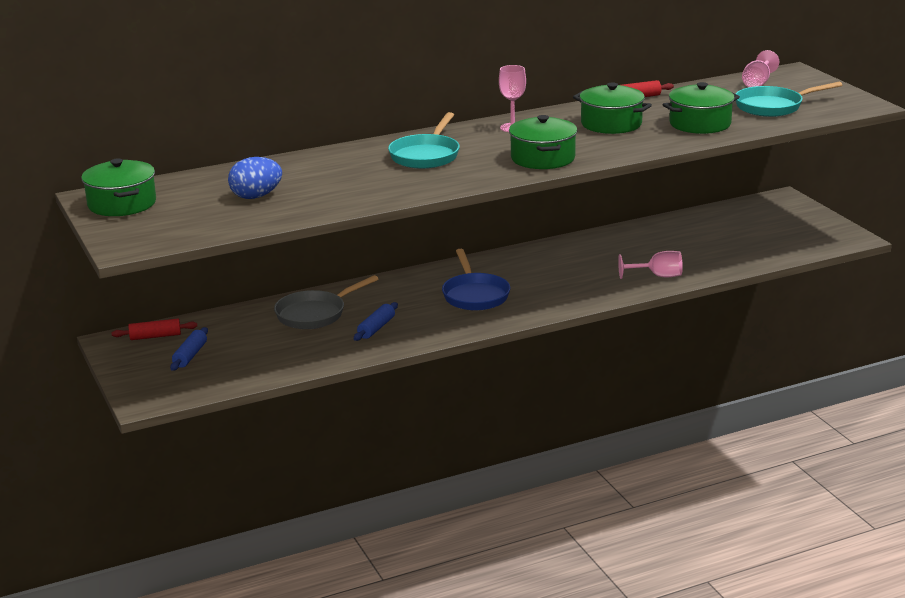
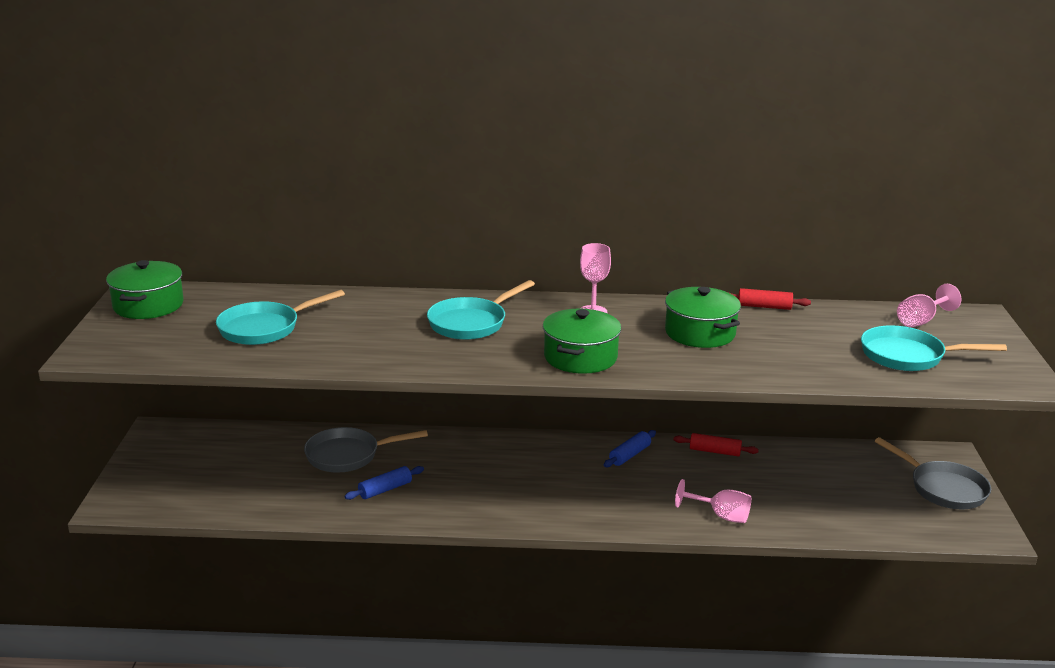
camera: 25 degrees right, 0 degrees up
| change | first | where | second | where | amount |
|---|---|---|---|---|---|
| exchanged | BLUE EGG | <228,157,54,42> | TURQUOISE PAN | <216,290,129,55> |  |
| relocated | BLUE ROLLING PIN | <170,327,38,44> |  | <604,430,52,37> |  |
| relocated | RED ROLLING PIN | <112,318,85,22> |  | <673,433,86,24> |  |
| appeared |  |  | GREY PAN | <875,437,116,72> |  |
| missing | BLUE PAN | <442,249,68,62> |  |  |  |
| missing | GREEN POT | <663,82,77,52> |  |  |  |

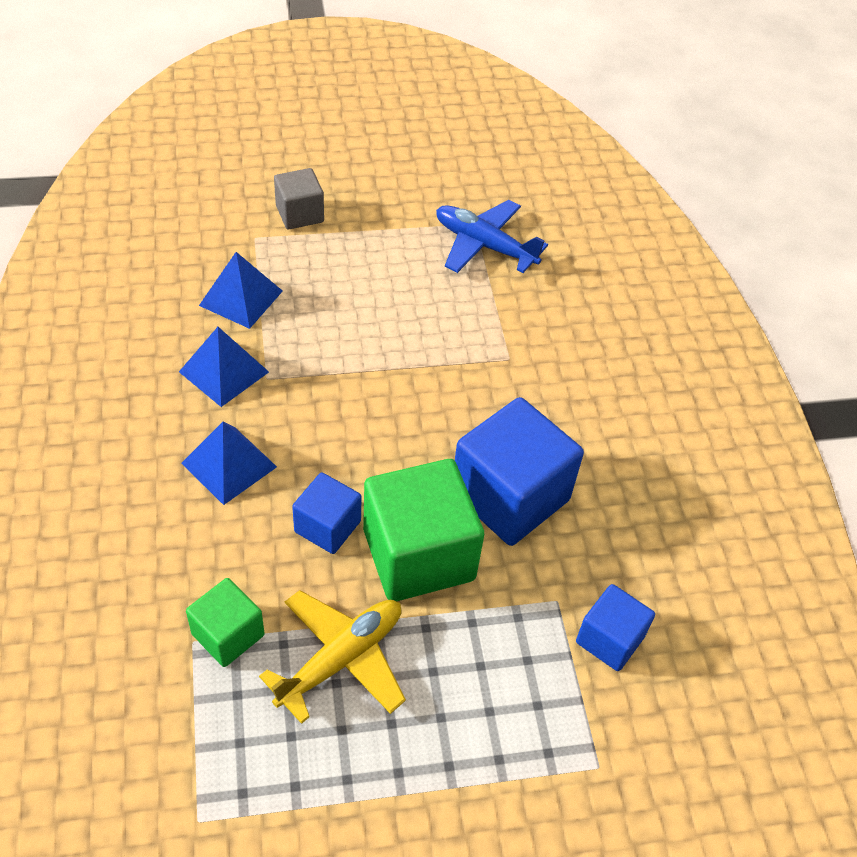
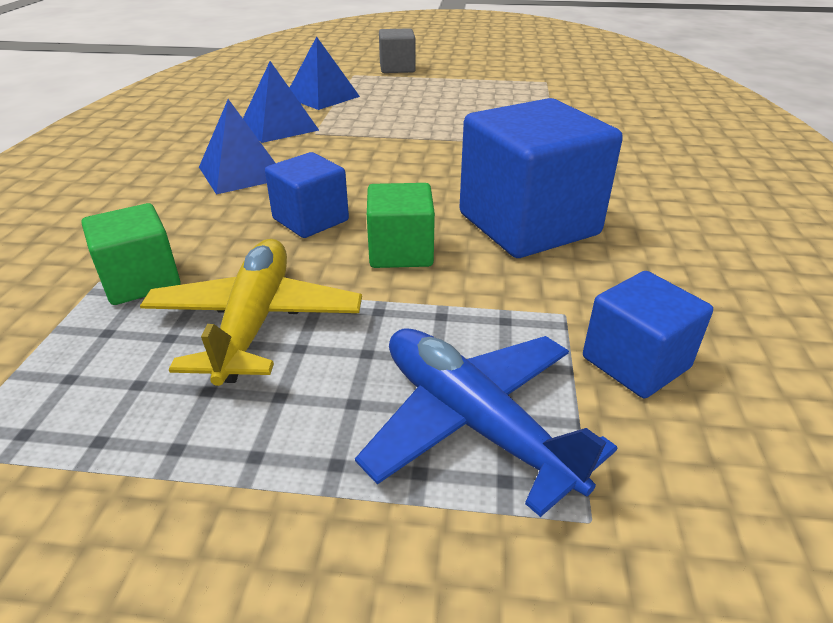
camera: 20 degrees right, 15 degrees down
| change | first | where | second | where | amount |
|---|---|---|---|---|---|
| spun | YELLOW PLANE | <259,590,147,134> |  | <140,239,222,147> | 60 degrees counterclockwise |
| relocated | BLUE PLANE | <436,200,112,73> |  | <355,328,263,189> |  |
| size | GREEN CUBE | <363,459,121,142> |  | <367,183,68,85> | x0.55 |

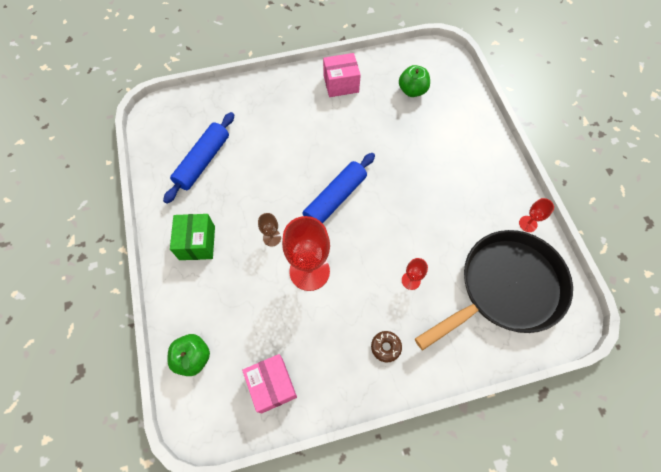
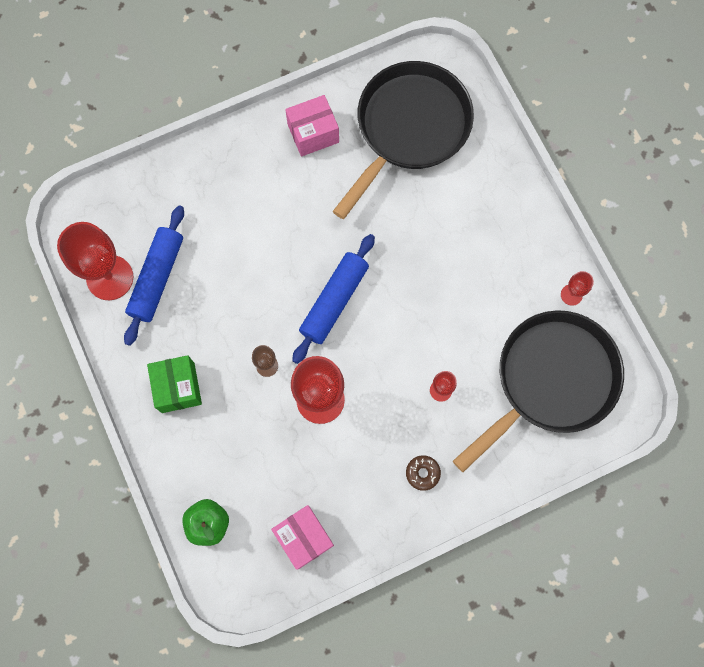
camera: 10 degrees left, 10 degrees up
| change | first | where | second | where | amount |
|---|---|---|---|---|---|
| appeared |  |  | RED GOBLET | <57,222,76,78> |  |
| exchanged | GREEN APPLE | <399,65,31,32> | BLACK PAN | <333,61,141,158> |  |

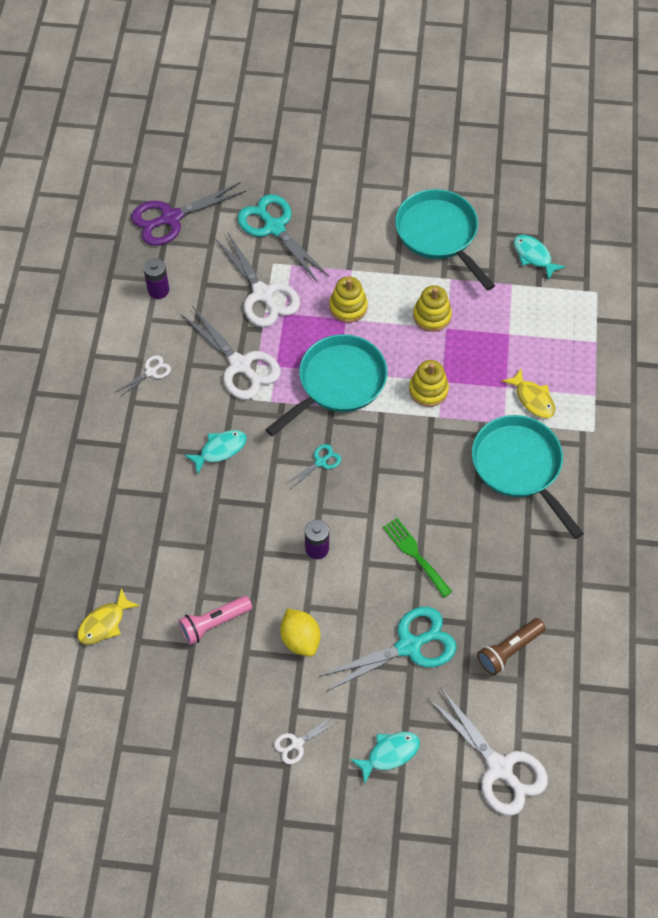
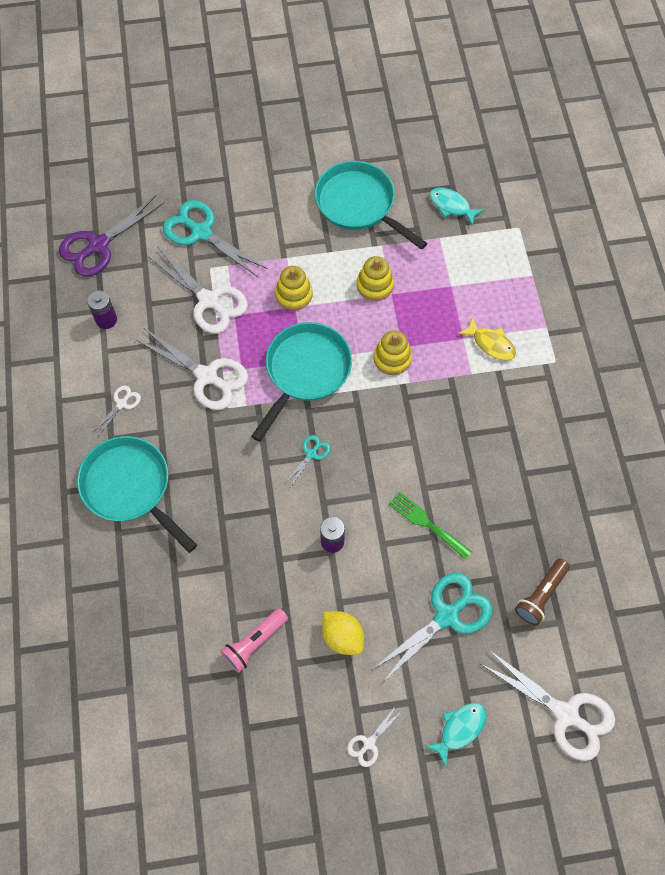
camera: 15 degrees left, 5 degrees up
| change | first | where | second | where | amount |
|---|---|---|---|---|---|
| relocated | TURQUOISE PAN | <472,415,112,124> |  | <77,436,120,117> |  |
| missing | YELLOW FISH | <78,588,62,57> |  |  |  |
| missing | TURQUOISE FISH | <184,430,63,45> |  |  |  |

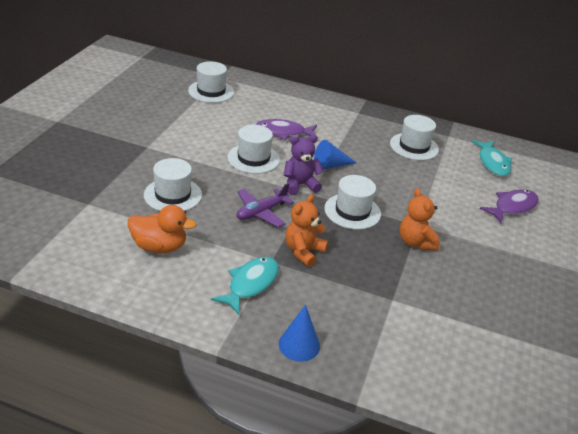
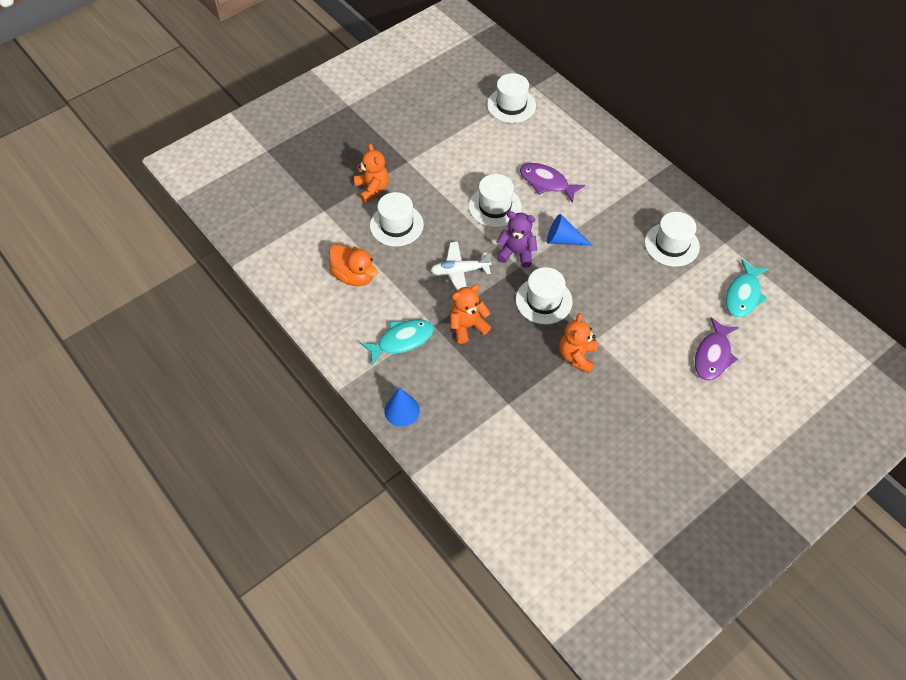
camera: 35 degrees right, 20 degrees up
| change | first | where | second | where | amount |
|---|---|---|---|---|---|
| appeared |  |  | ORANGE TEDDY BEAR | <354,143,35,60> |  |
| colour | PURPLE PLANE | <236,183,58,44> | WHITE PLANE | <430,242,62,48> |  |
| spun | PURPLE FISH | <480,190,59,33> |  | <695,317,44,64> | 120 degrees clockwise |

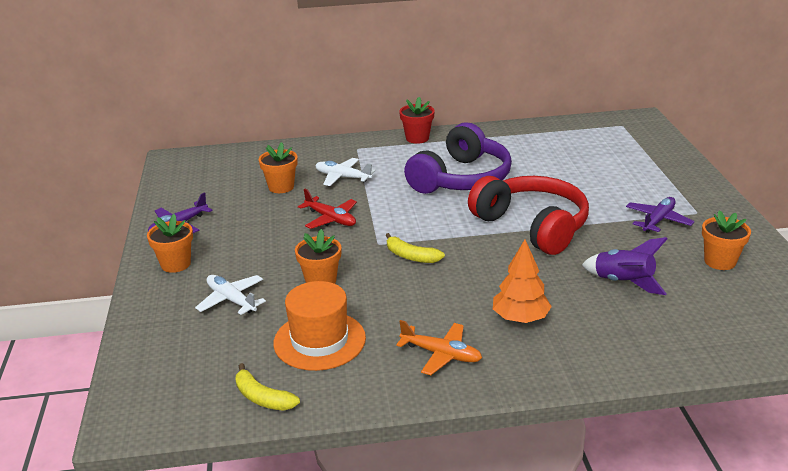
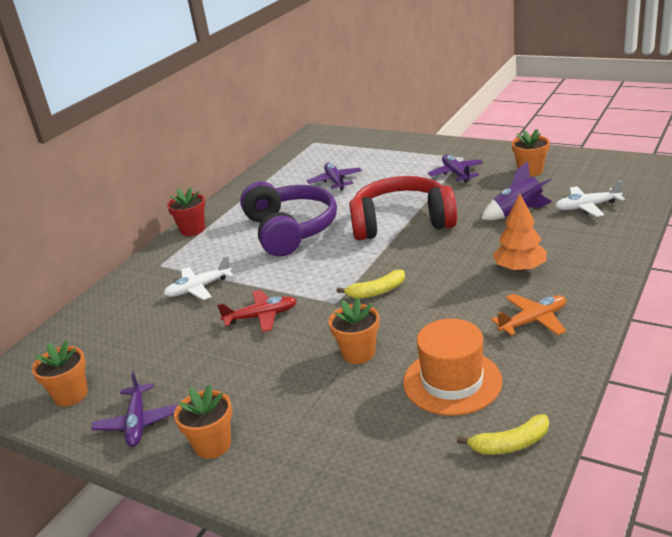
camera: 50 degrees left, 0 degrees up
| change | first | where | second | where | amount |
|---|---|---|---|---|---|
| relocated | ORANGE FLOWER POT | <259,142,39,51> |  | <32,340,56,66> |  |
| appeared |  |  | PURPLE PLANE | <307,162,55,28> |  |
| relocated | WHITE PLANE | <195,275,71,40> |  | <555,180,70,37> |  |

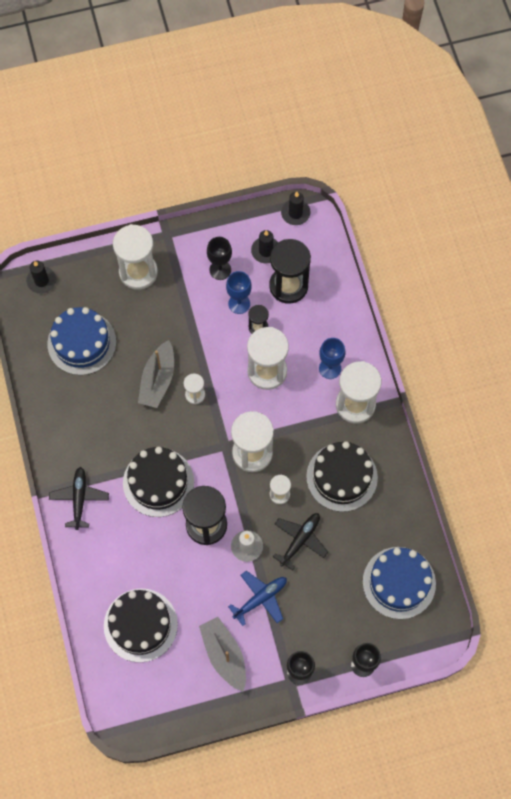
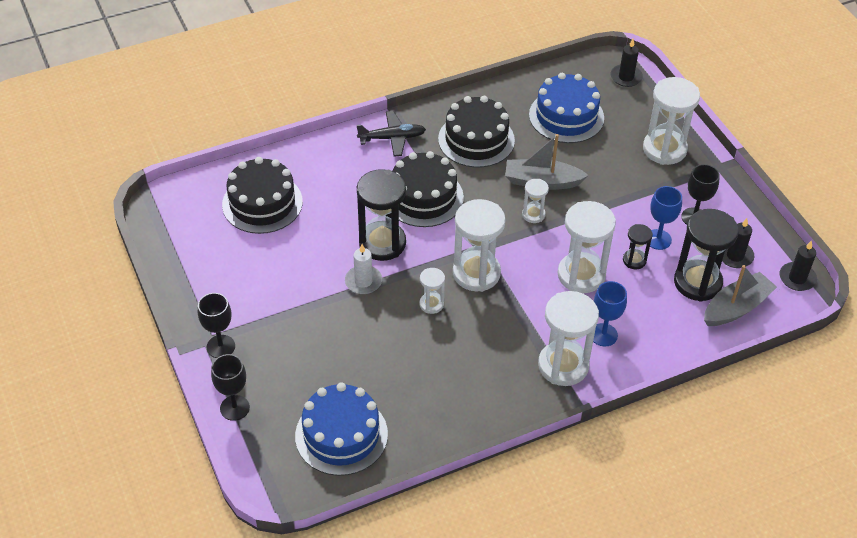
camera: 80 degrees right, 20 degrees down
| change | first | where | second | where | amount |
|---|---|---|---|---|---|
| relocated | BLACK CAKE | <306,441,72,71> |  | <438,96,77,72> |  |
| relocated | GREY BOAT | <199,617,47,74> |  | <704,265,73,61> |  |
| missing | BLUE PLANE | <228,571,59,55> |  |  |  |
| missing | BLACK PLANE | <273,513,55,58> |  |  |  |

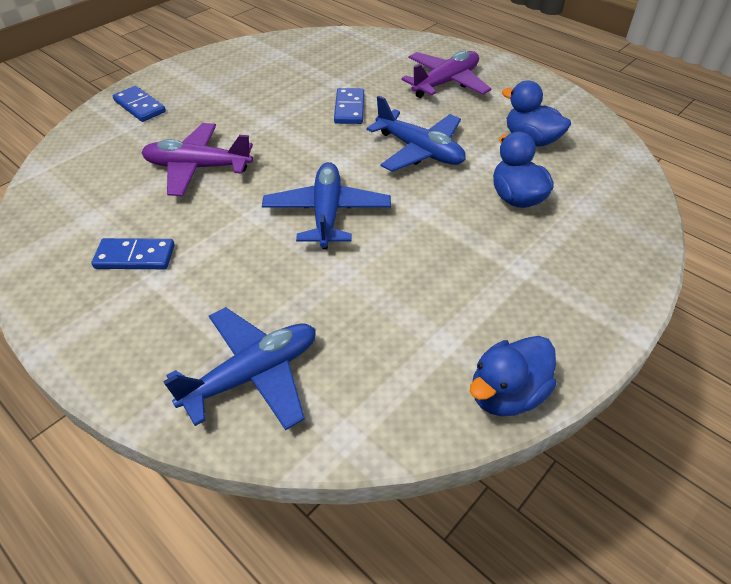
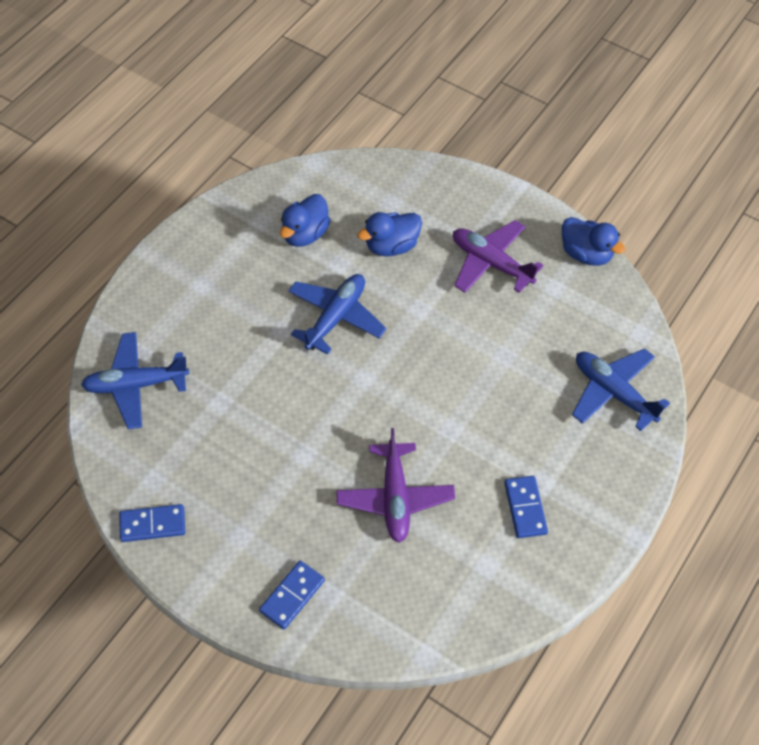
camera: 100 degrees left, 10 degrees up
| change | first | where | second | where | amount |
|---|---|---|---|---|---|
| relocated | BLUE PLANE | <262,162,129,87> |  | <81,332,108,97> |  |
| relocated | BLUE DOMINO | <334,88,30,36> |  | <119,504,66,38> |  |
| relocated | PURPLE PLANE | <401,51,90,47> |  | <453,220,90,73> |  |

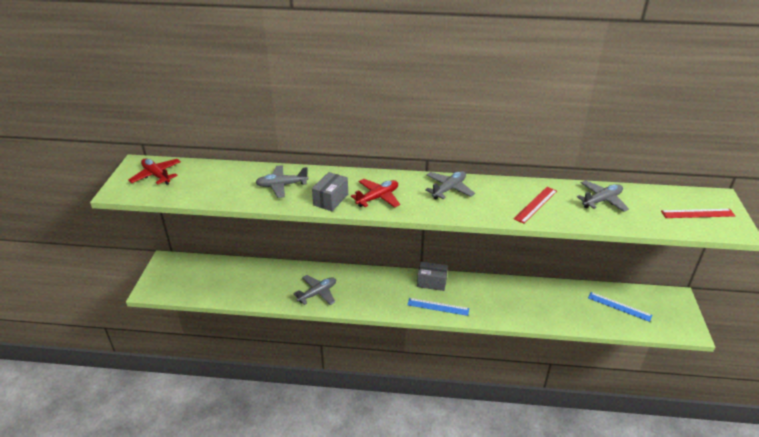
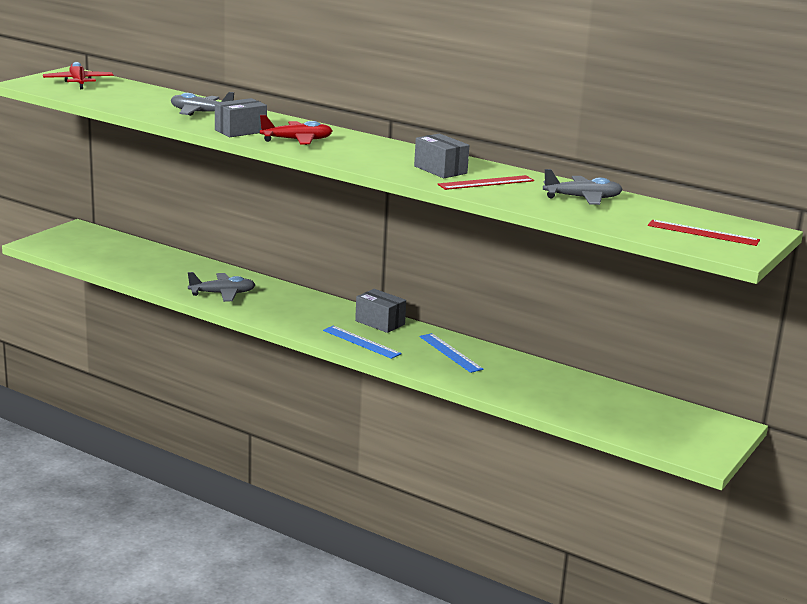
camera: 25 degrees right, 15 degrees down
| change | first | where | second | where | amount |
|---|---|---|---|---|---|
| appeared |  |  | GREY BOX | <414,134,55,44> |  |
| relocated | BLUE RULER | <588,292,64,30> |  | <419,333,65,40> |  |
| missing | GREY PLANE | <425,171,50,28> |  |  |  |

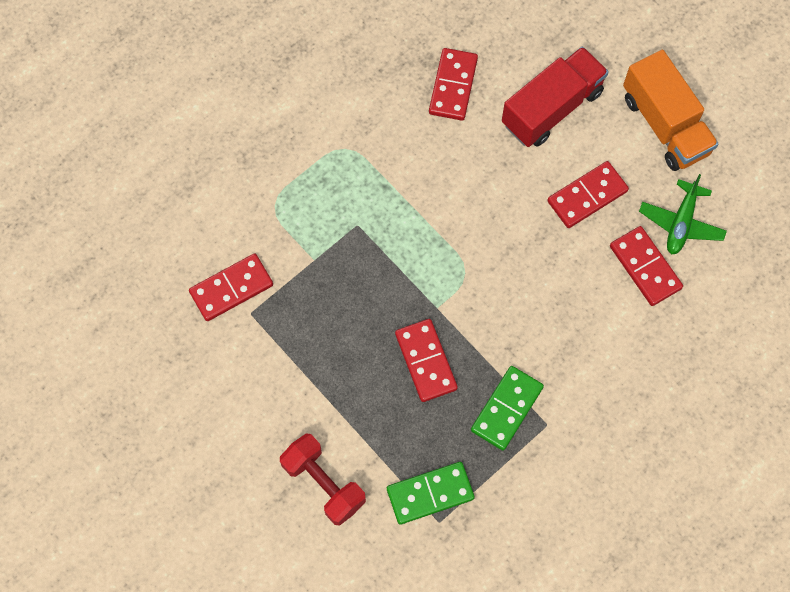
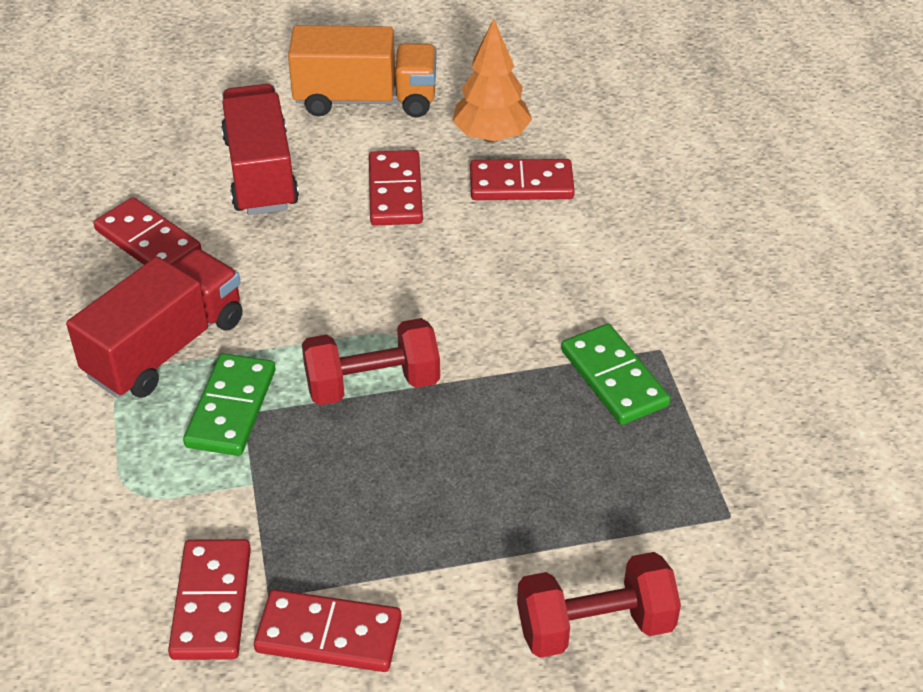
camera: 60 degrees left, 25 degrees down
| change | first | where | second | where | amount |
|---|---|---|---|---|---|
| appeared |  |  | RED TRUCK | <66,249,177,149> |  |
| relocated | GREEN DOMINO | <387,462,88,63> |  | <183,353,92,103> |  |
| relocated | RED DOMINO | <395,319,63,83> |  | <254,589,148,83> |  |
| appeared |  |  | RED DUMBBELL | <302,318,138,87> |  |
| exchanged | GREEN PLANE | <639,174,88,81> | ORANGE TREE | <452,18,80,124> |  |

